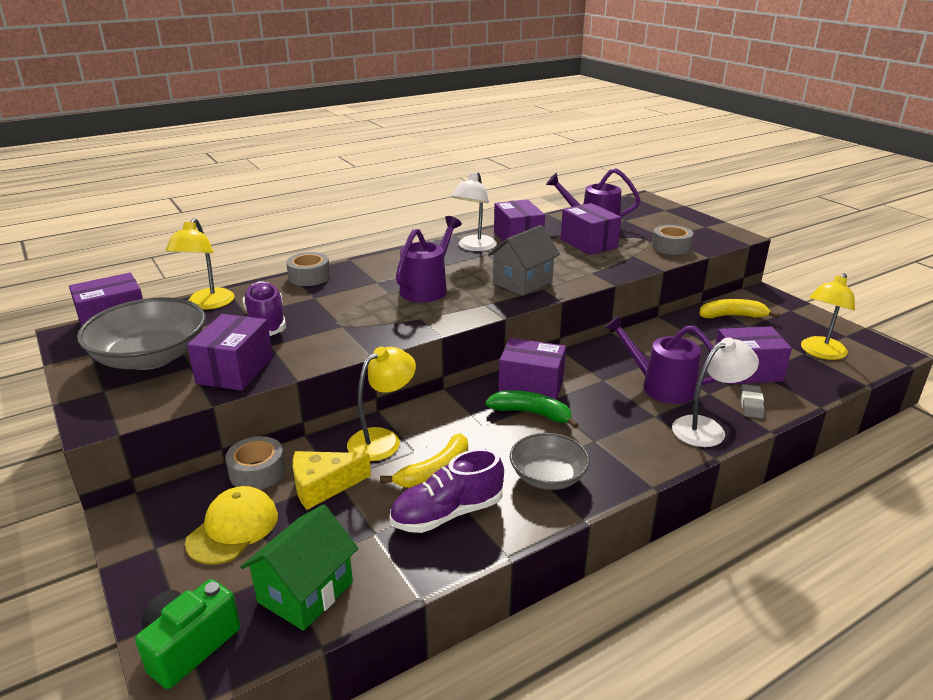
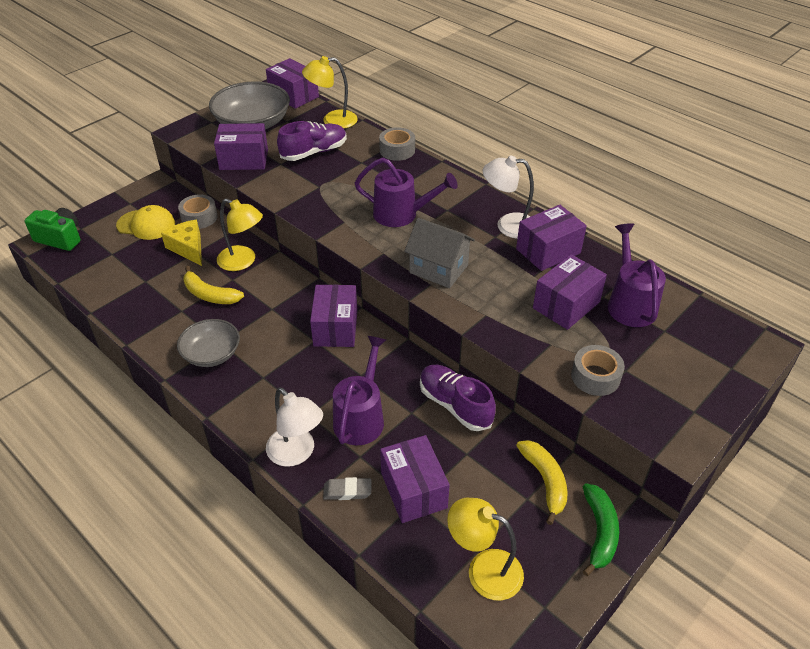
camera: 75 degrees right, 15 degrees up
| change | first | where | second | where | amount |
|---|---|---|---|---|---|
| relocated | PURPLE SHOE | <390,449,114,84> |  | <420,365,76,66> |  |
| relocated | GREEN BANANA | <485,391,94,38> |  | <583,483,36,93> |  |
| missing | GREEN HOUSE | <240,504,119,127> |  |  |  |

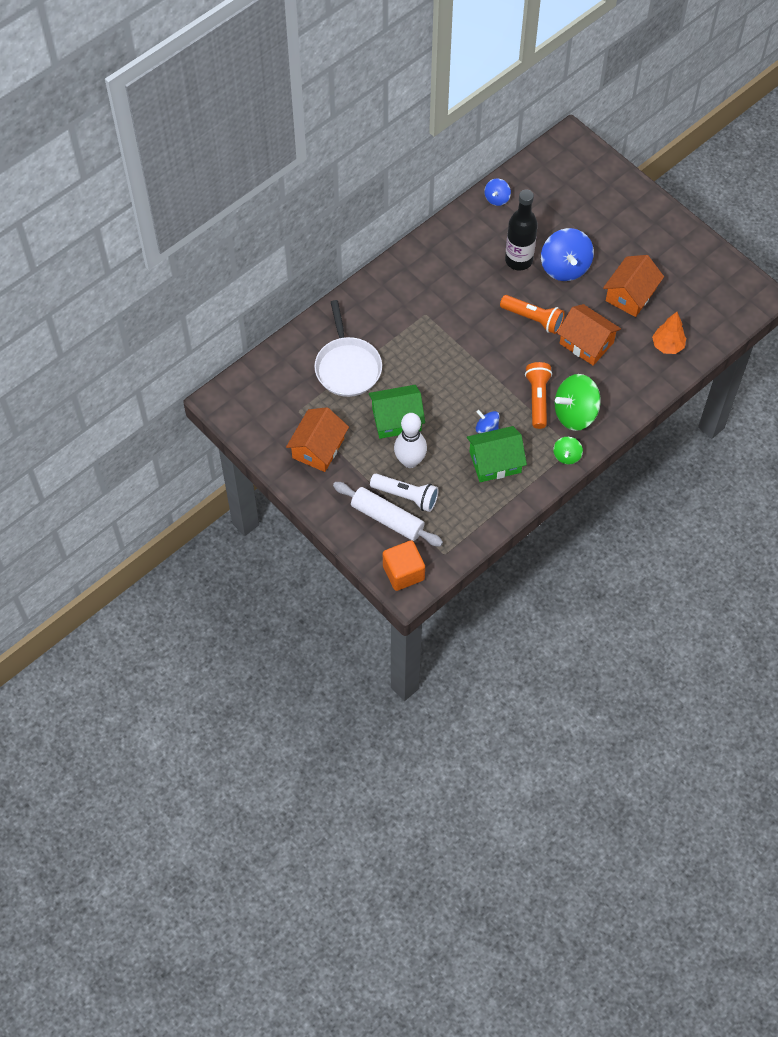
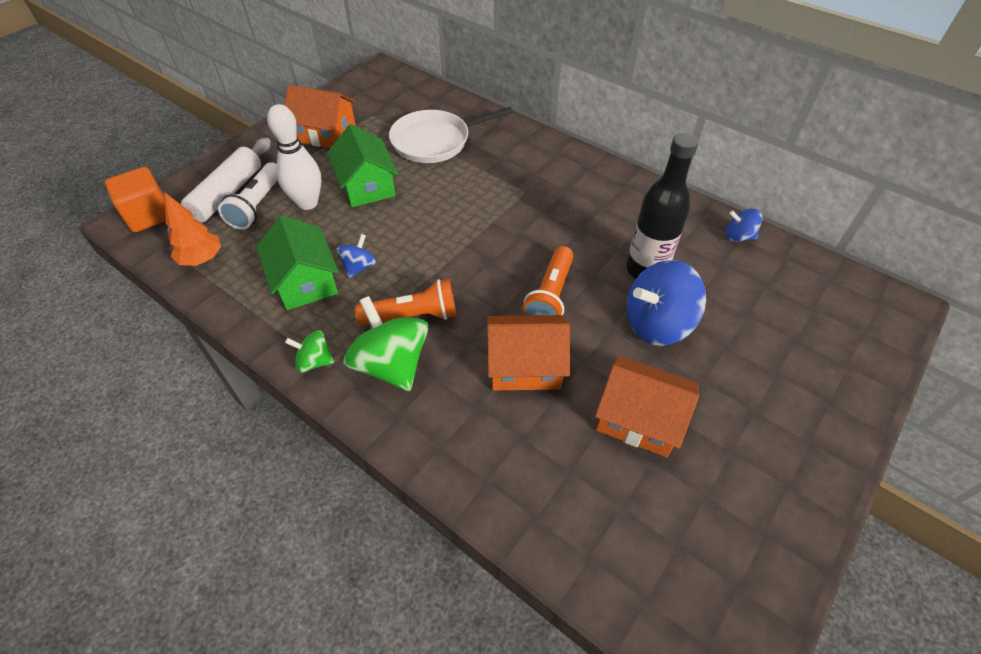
camera: 80 degrees right, 10 degrees down
| change | first | where | second | where | amount |
|---|---|---|---|---|---|
| relocated | ORANGE TREE | <652,312,34,42> |  | <165,193,56,73> |  |
| spun | ORANGE HOUSE | <557,304,64,62> |  | <487,315,83,75> | 60 degrees clockwise |

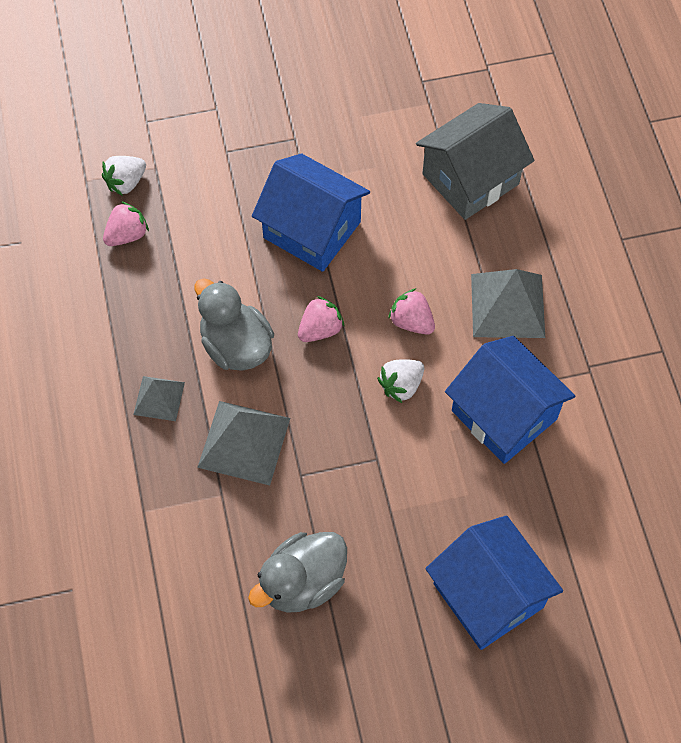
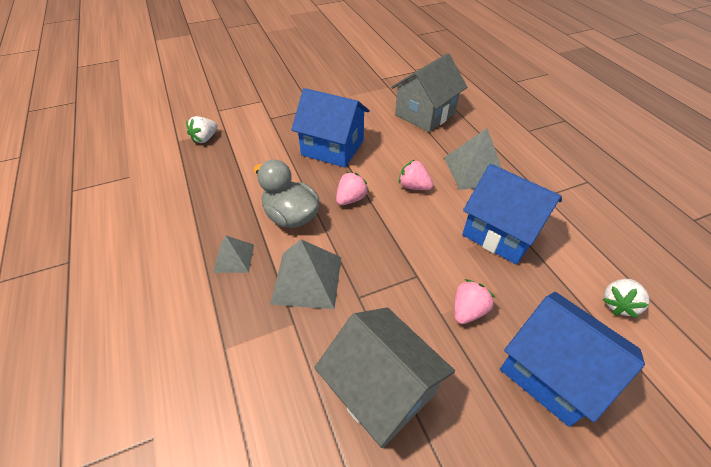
camera: 10 degrees left, 15 degrees down
| change | first | where | second | where | amount |
|---|---|---|---|---|---|
| exchanged | GREY DUCK | <248,532,99,81> | GREY HOUSE | <314,307,141,141> |  |
| relocated | PINK STRAWBERRY | <103,201,46,45> |  | <454,279,41,45> |  |
| relocated | WHITE STRAWBERRY | <377,359,47,44> |  | <602,279,47,39> |  |

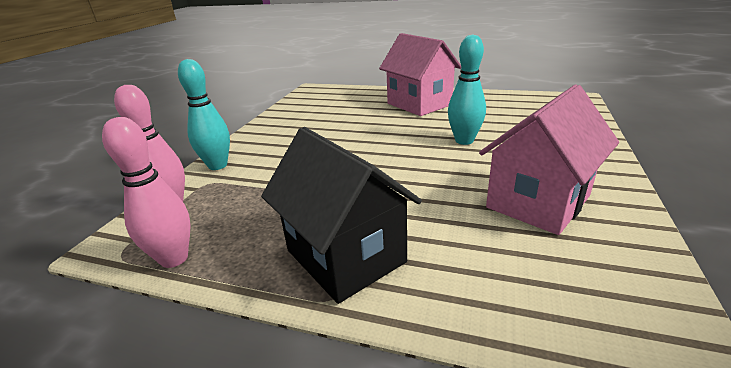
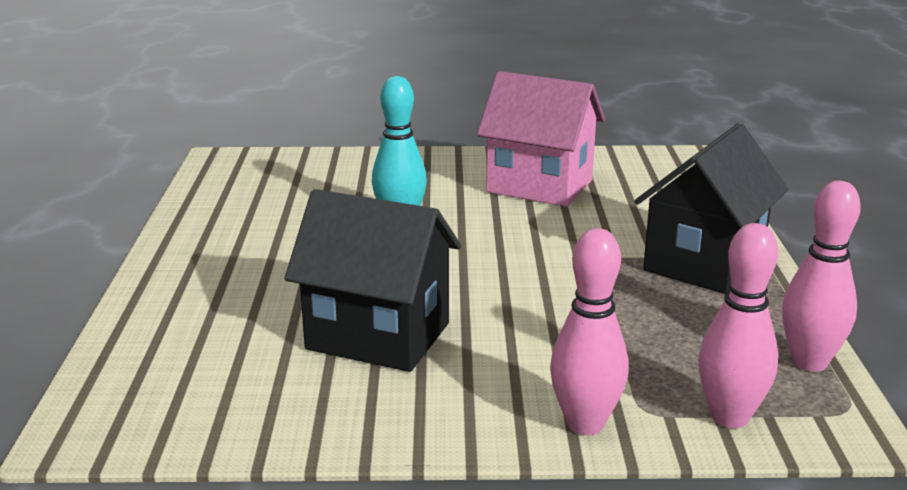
camera: 110 degrees left, 5 degrees down
| change | first | where | second | where | amount |
|---|---|---|---|---|---|
| appeared |  |  | BLACK HOUSE | <284,189,177,183> |  |
| colour | TURQUOISE BOWLING PIN | <178,59,52,111> | PINK BOWLING PIN | <550,228,79,207> |  |
| missing | PINK HOUSE | <379,33,82,83> |  |  |  |

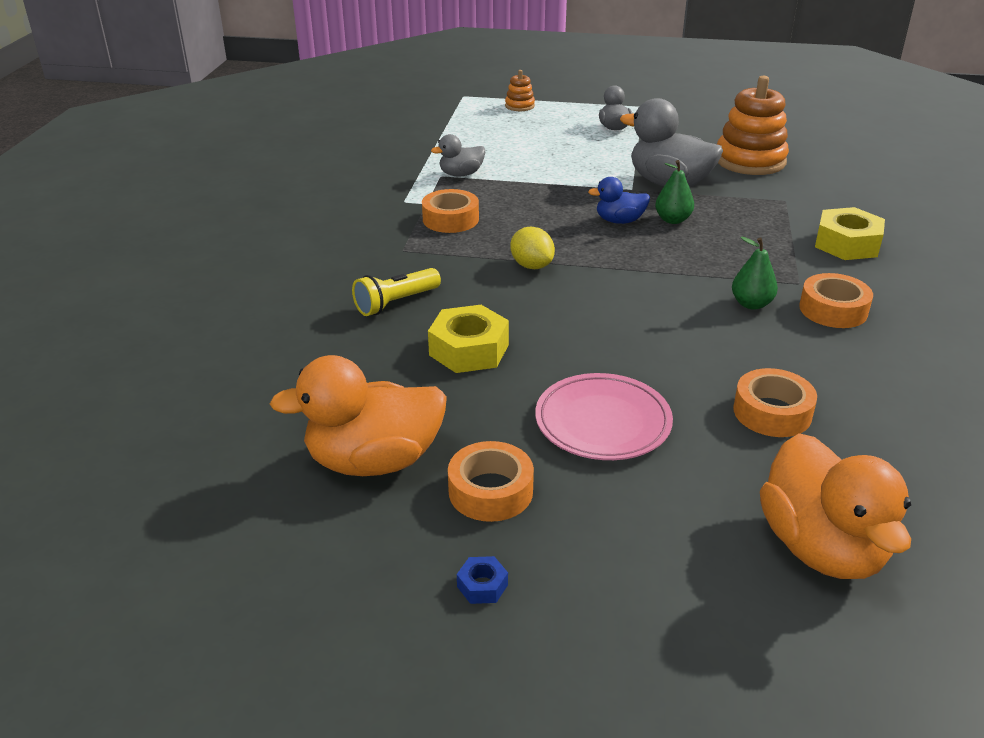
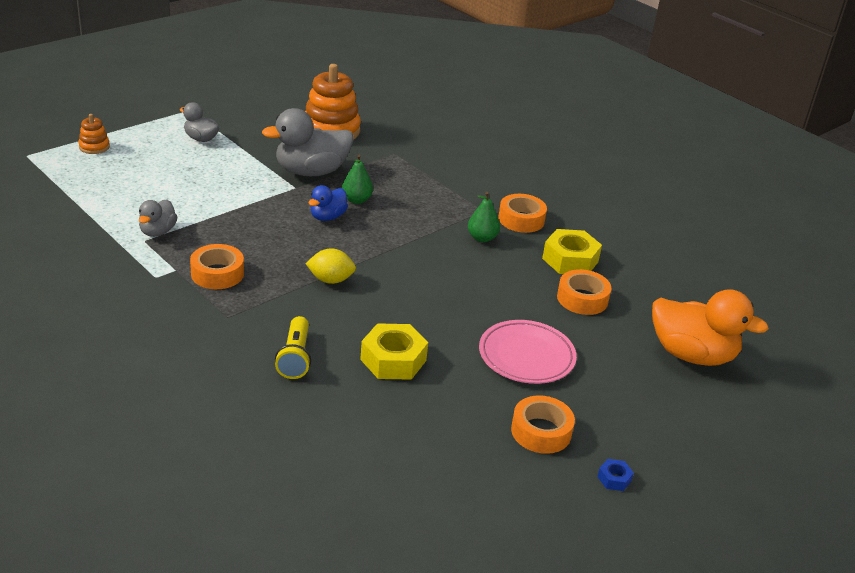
camera: 55 degrees left, 0 degrees up
| change | first | where | second | where | amount |
|---|---|---|---|---|---|
| relocated | YELLOW NUT | <815,207,70,53> |  | <542,229,60,45> |  |
| missing | ORANGE DUCK | <270,355,177,121> |  |  |  |

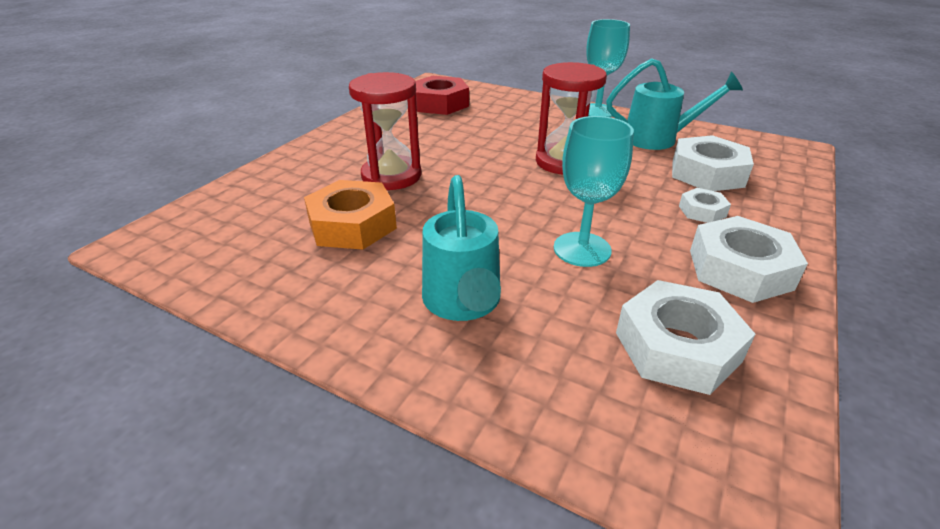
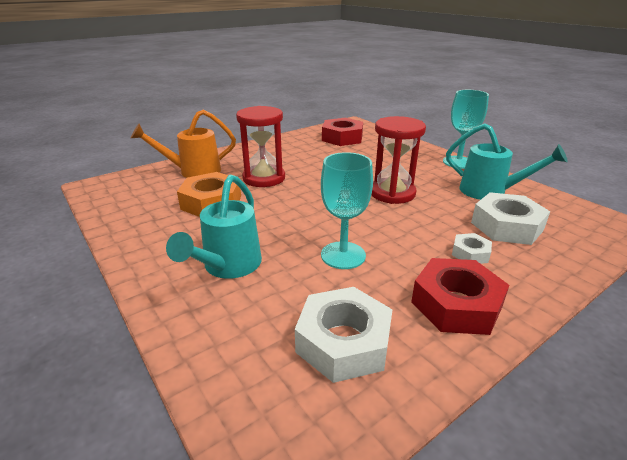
camera: 25 degrees right, 5 degrees down
| change | first | where | second | where | amount |
|---|---|---|---|---|---|
| appeared |  |  | ORANGE WATERING CAN | <131,110,105,68> |  |
| colour | WHITE NUT | <690,216,118,87> | RED NUT | <411,258,98,77> |  |

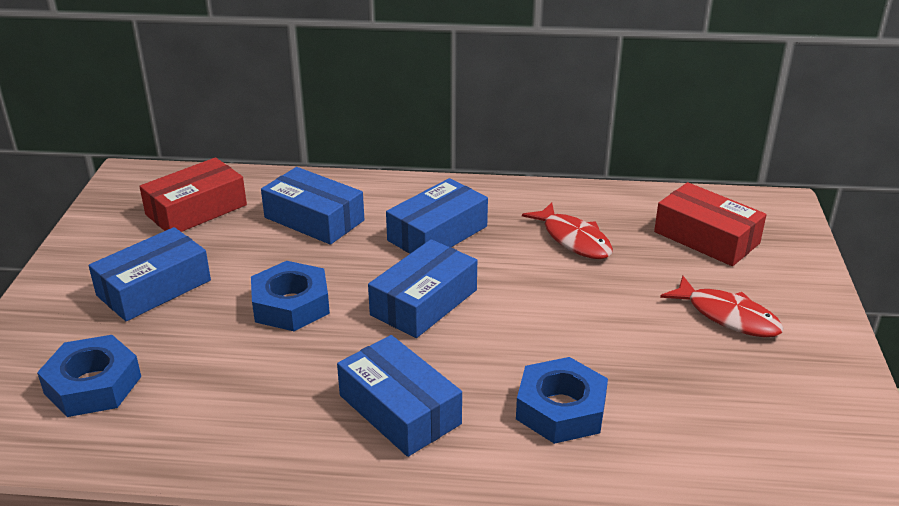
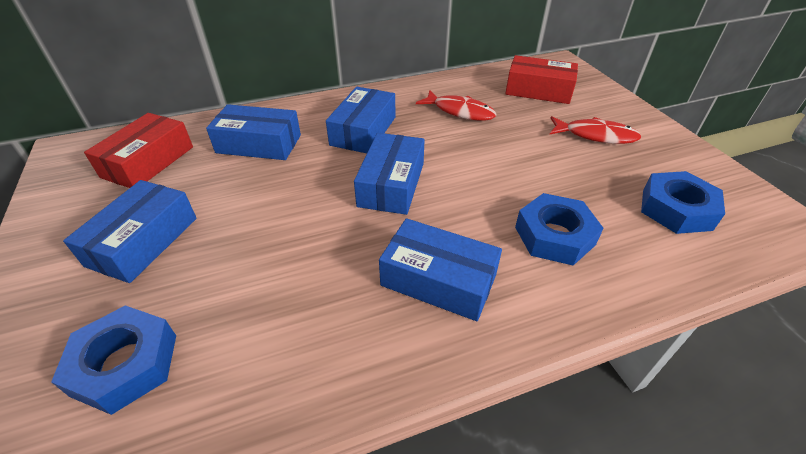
camera: 25 degrees left, 10 degrees up
| change | first | where | second | where | amount |
|---|---|---|---|---|---|
| relocated | BLUE NUT | <251,261,79,70> |  | <641,171,84,63> |  |

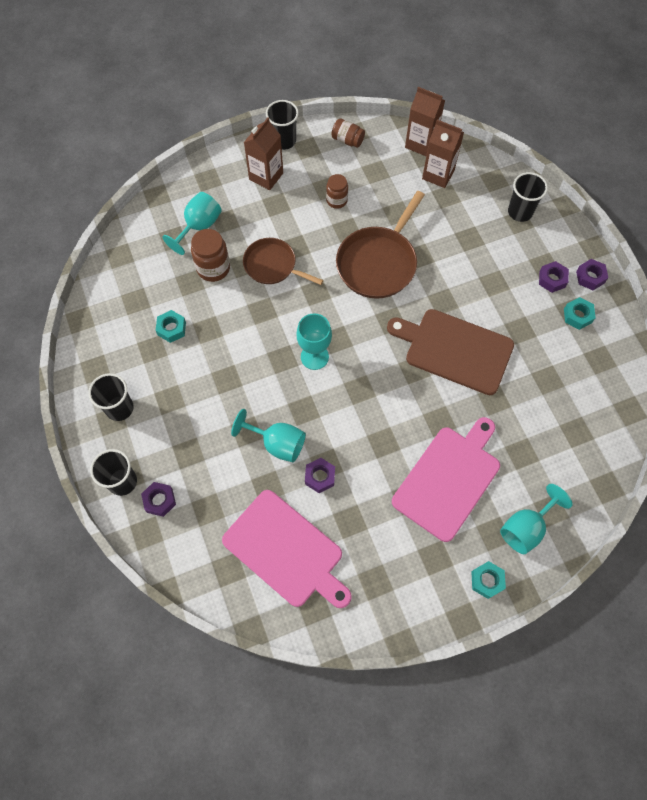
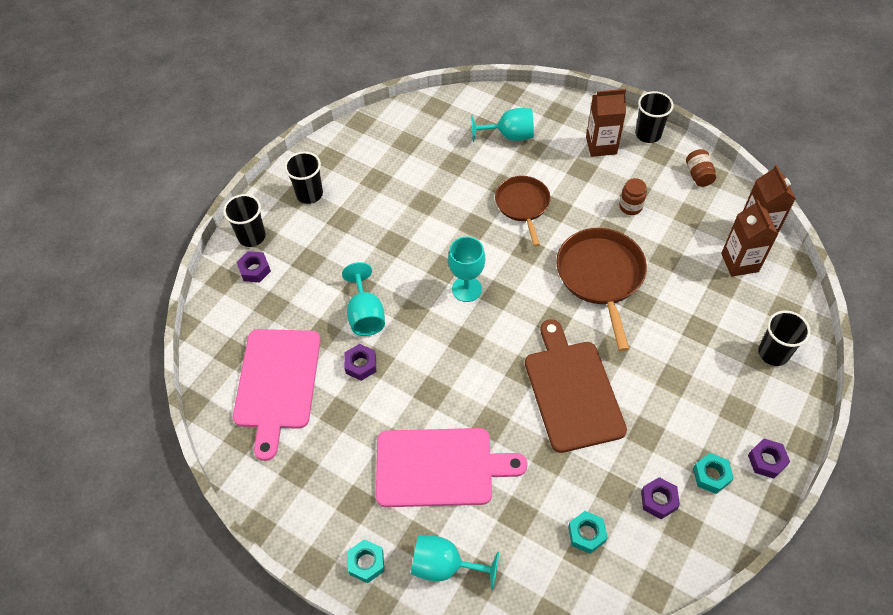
camera: 55 degrees right, 10 degrees down
| change | first | where | second | where | amount |
|---|---|---|---|---|---|
| spun | BROWN PAN | <336,191,89,108> |  | <556,228,91,123> | 90 degrees clockwise |
| relocated | TURQUOISE NUT | <155,310,31,33> |  | <568,511,39,43> |  |
| relocated | PURPLE NUT | <539,261,30,32> |  | <641,477,39,42> |  |
| missing | BROWN JAR | <191,229,39,53> |  |  |  |

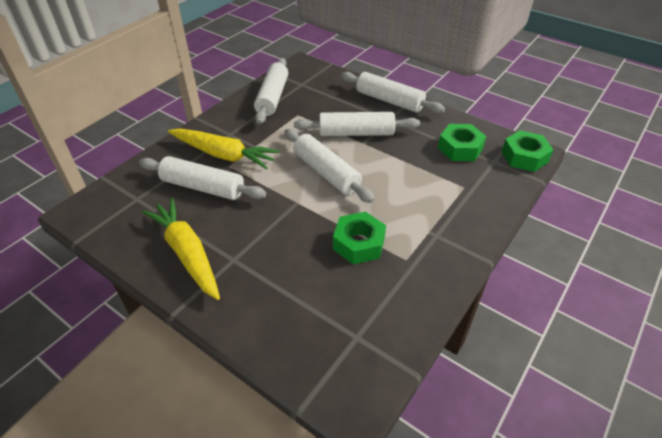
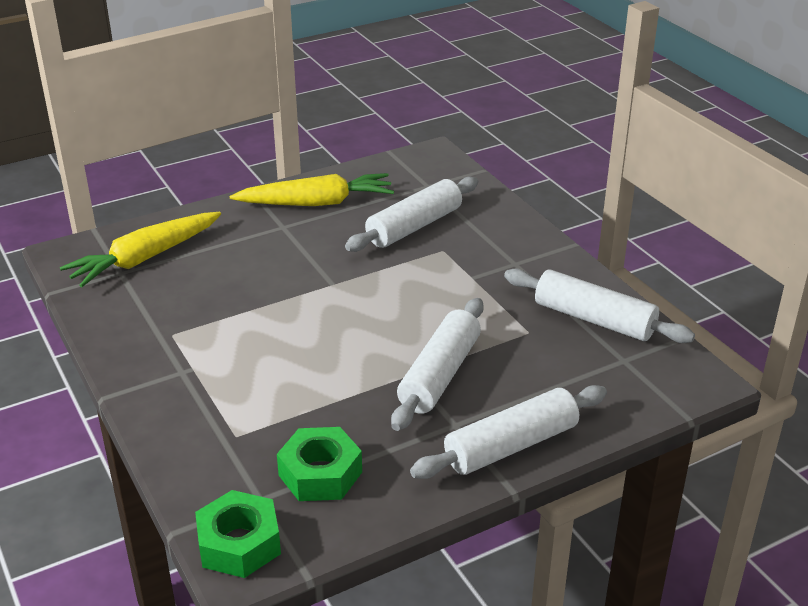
camera: 115 degrees right, 10 degrees down
| change | first | where | second | where | amount |
|---|---|---|---|---|---|
| relocated | YELLOW CARROT | <168,128,112,41> |  | <60,212,161,75> |  |
| missing | WHITE ROLLING PIN | <285,129,90,74> |  |  |  |
| missing | GREEN NUT | <333,212,53,52> |  |  |  |

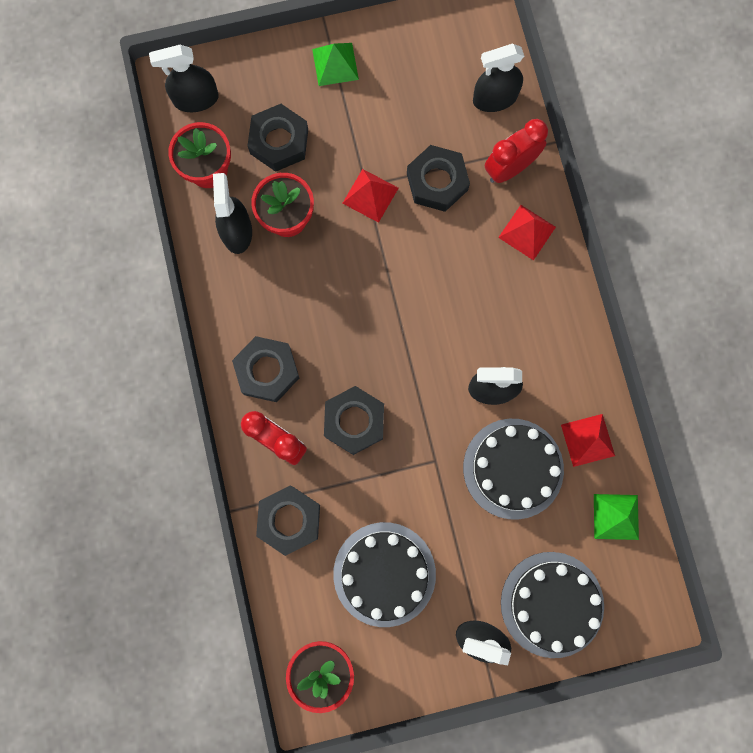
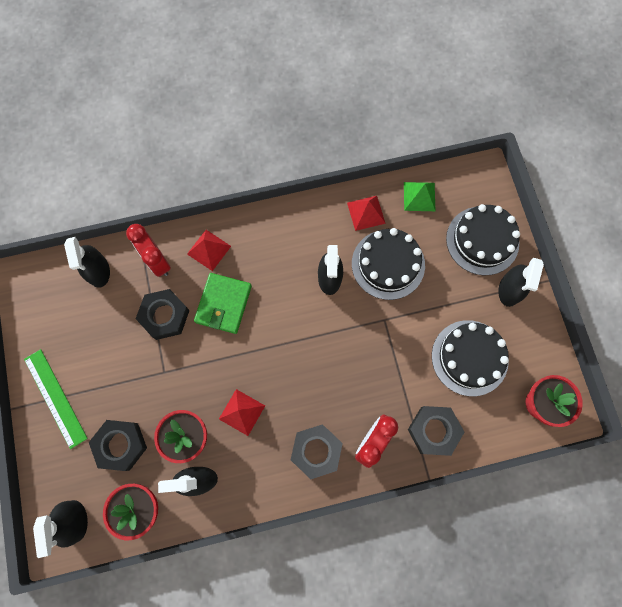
camera: 90 degrees left, 5 degrees down
| change | first | where | second | where | amount |
|---|---|---|---|---|---|
| exchanged | GREEN PYRAMID | <312,43,47,43> | GREEN RULER | <24,349,64,100> |  |
| appeared |  |  | GREEN WALLET | <194,273,58,61> |  |
| relocated | RED PYRAMID | <342,169,57,54> |  | <219,389,46,47> |  |
| missing | BLACK NUT | <324,386,60,69> |  |  |  |

